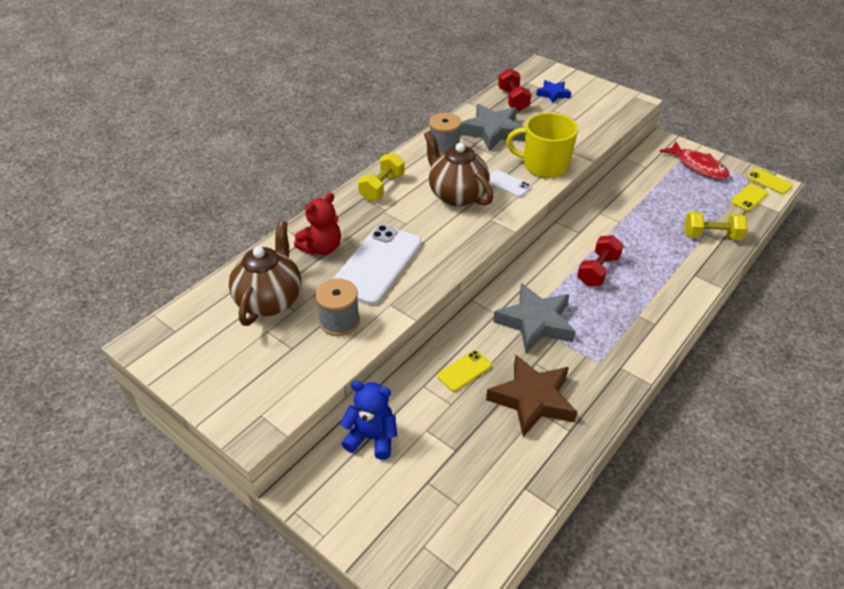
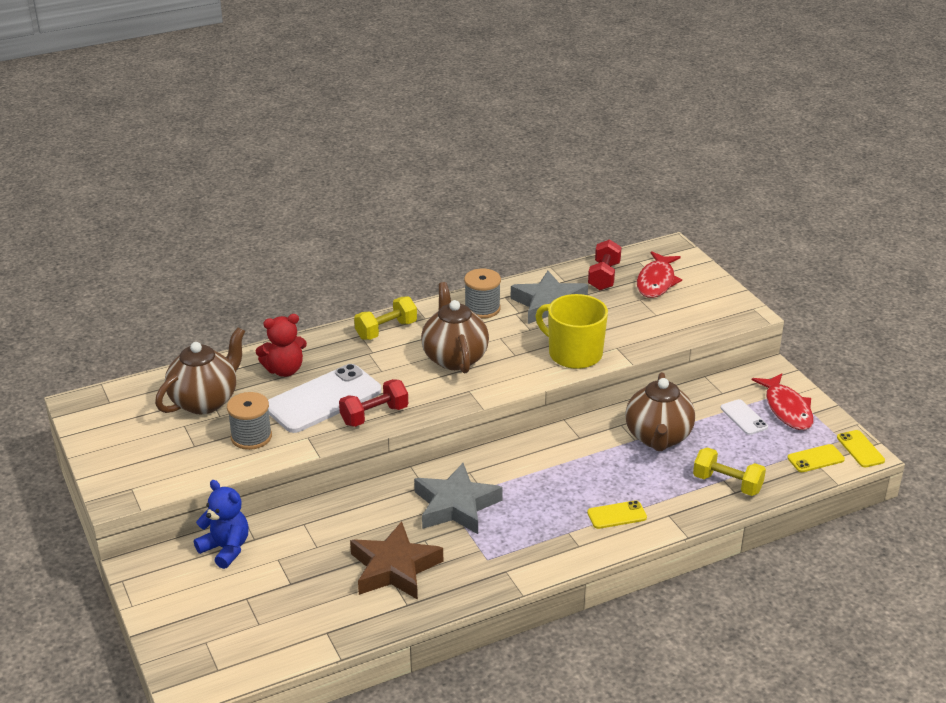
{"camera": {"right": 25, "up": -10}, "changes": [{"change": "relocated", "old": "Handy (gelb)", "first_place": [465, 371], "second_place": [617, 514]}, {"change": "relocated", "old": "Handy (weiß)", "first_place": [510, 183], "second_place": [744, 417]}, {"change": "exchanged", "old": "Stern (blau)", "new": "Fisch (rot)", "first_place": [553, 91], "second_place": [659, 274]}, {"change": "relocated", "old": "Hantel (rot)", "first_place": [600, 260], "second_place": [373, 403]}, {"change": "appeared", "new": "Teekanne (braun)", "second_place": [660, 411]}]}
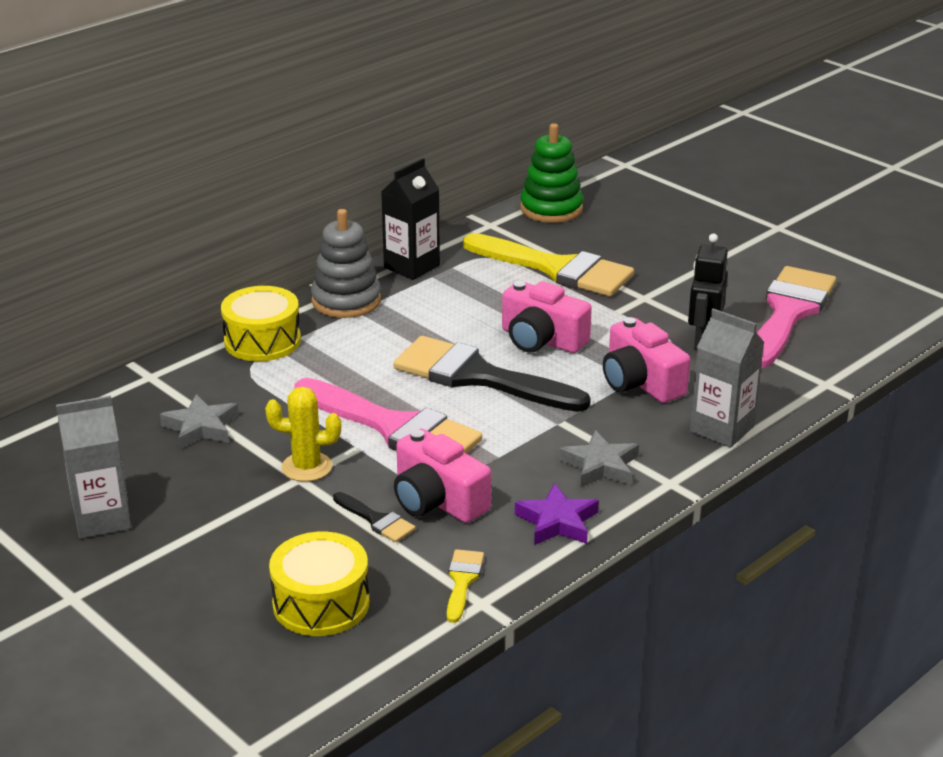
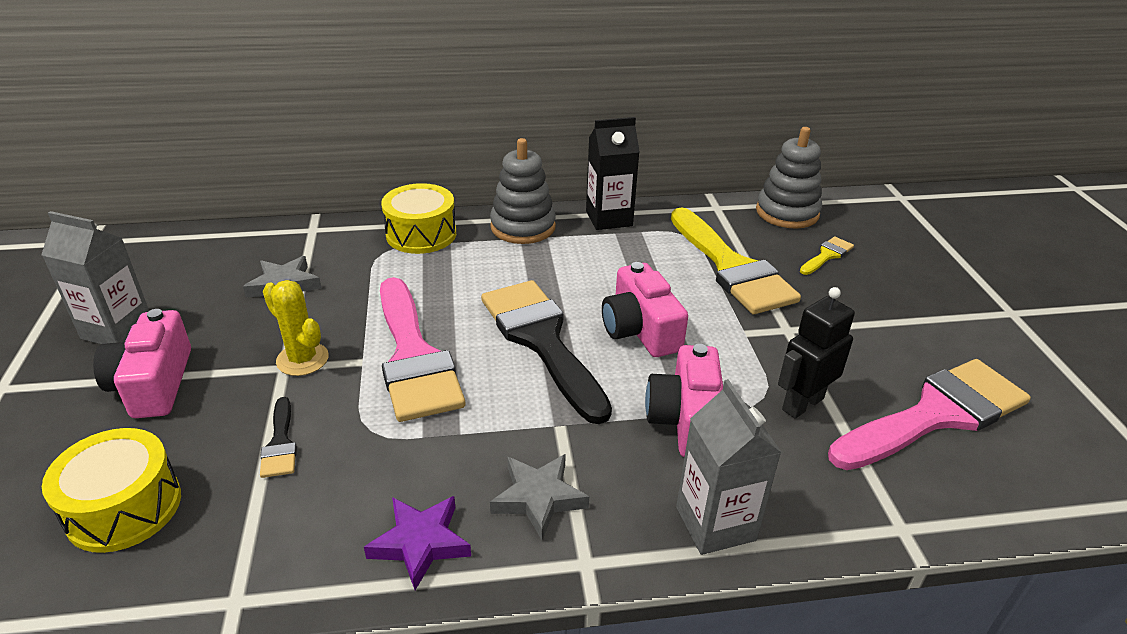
{"camera": {"right": 35, "up": 5}, "changes": [{"change": "relocated", "old": "Kamera (rosa)", "first_place": [442, 476], "second_place": [142, 363]}, {"change": "relocated", "old": "Pinsel (gelb)", "first_place": [465, 586], "second_place": [827, 256]}, {"change": "colour", "old": "Stapelspielzeug (grün)", "new": "Stapelspielzeug (grau)", "first_place": [551, 173], "second_place": [789, 178]}]}
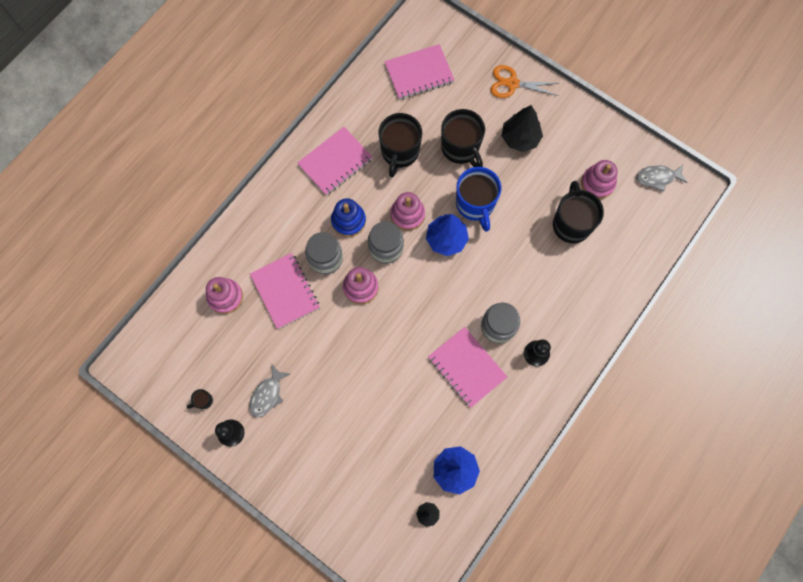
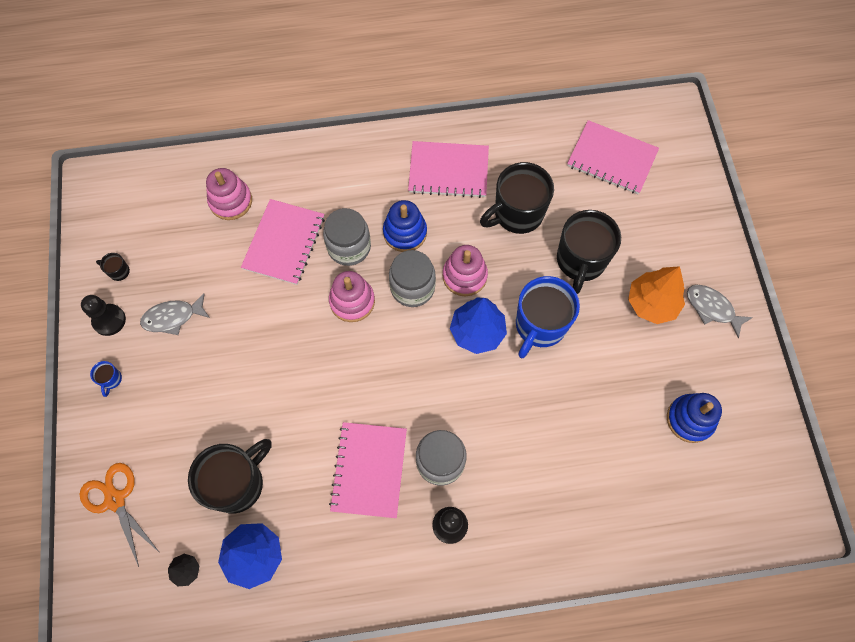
{"camera": {"right": 45, "up": -5}, "changes": [{"change": "relocated", "old": "Schere (orange)", "first_place": [524, 81], "second_place": [120, 515]}, {"change": "colour", "old": "Baum (schwarz)", "new": "Baum (orange)", "first_place": [522, 128], "second_place": [656, 295]}, {"change": "relocated", "old": "Tasse (schwarz)", "first_place": [578, 212], "second_place": [230, 476]}, {"change": "colour", "old": "Stapelspielzeug (rosa)", "new": "Stapelspielzeug (blau)", "first_place": [599, 179], "second_place": [694, 418]}, {"change": "relocated", "old": "Fisch (grau)", "first_place": [662, 178], "second_place": [720, 311]}, {"change": "appeared", "new": "Tasse (blau)", "second_place": [106, 379]}]}
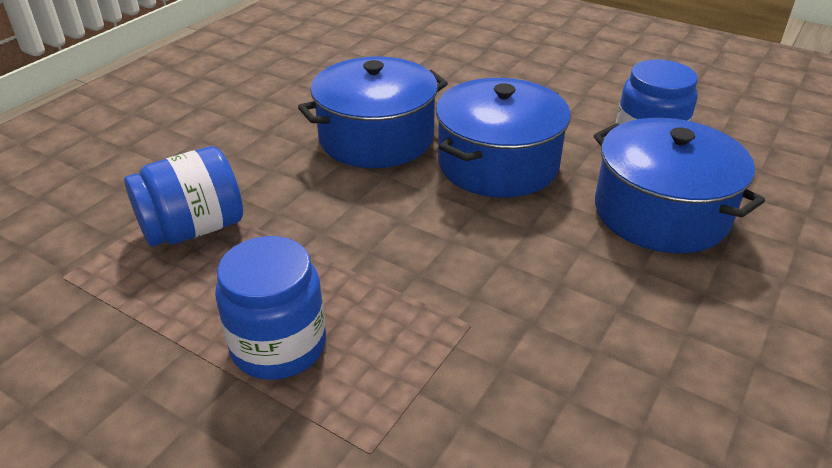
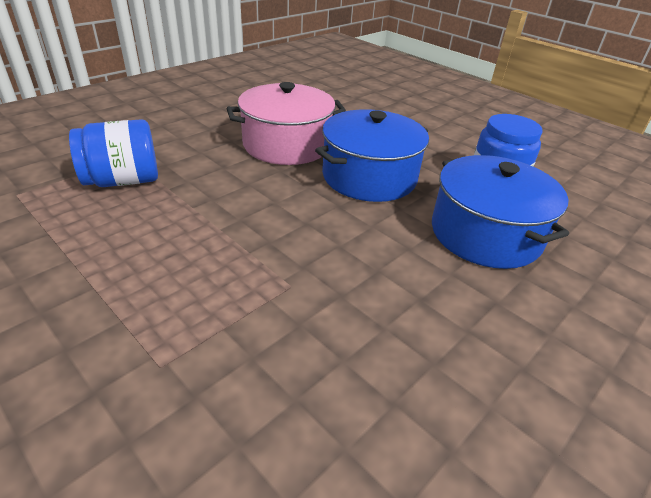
{"camera": {"right": 10, "up": 0}, "changes": [{"change": "missing", "old": "Einmachglas (blau)", "first_place": [270, 308]}, {"change": "colour", "old": "Kochtopf (blau)", "new": "Kochtopf (rosa)", "first_place": [373, 112], "second_place": [286, 123]}]}
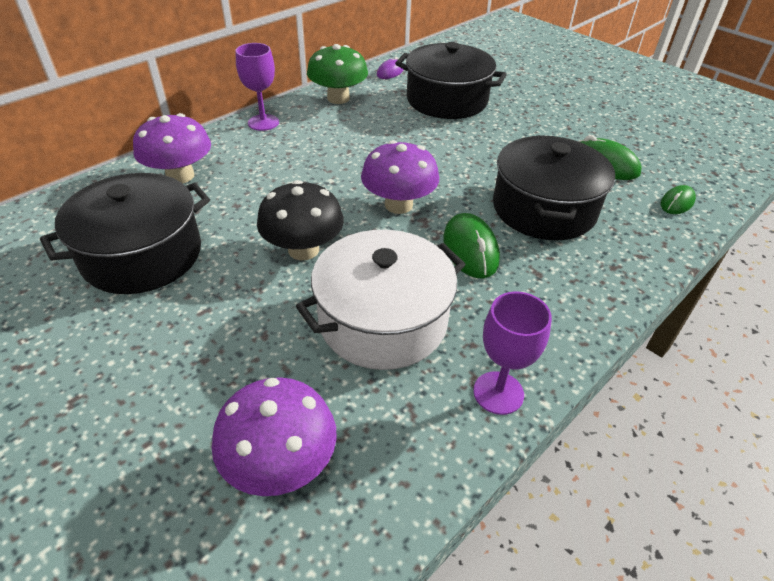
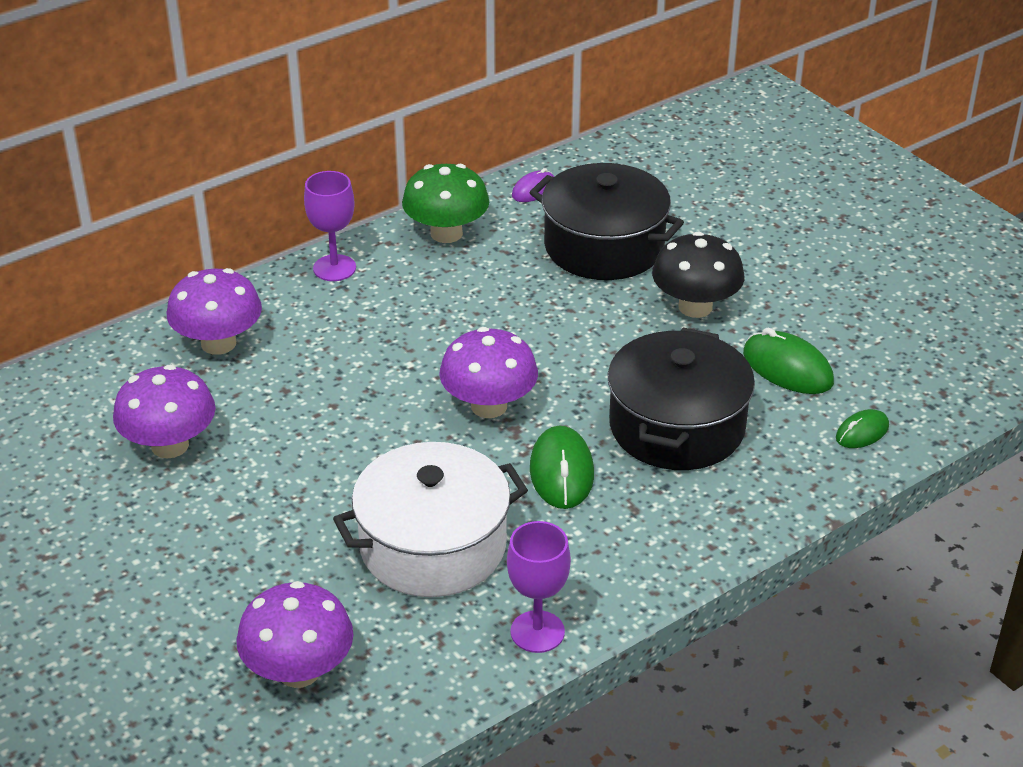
{"camera": {"right": 10, "up": -5}, "changes": [{"change": "exchanged", "old": "Kochtopf (schwarz)", "new": "Pilz (lila)", "first_place": [125, 233], "second_place": [164, 412]}, {"change": "relocated", "old": "Pilz (schwarz)", "first_place": [300, 220], "second_place": [698, 274]}]}
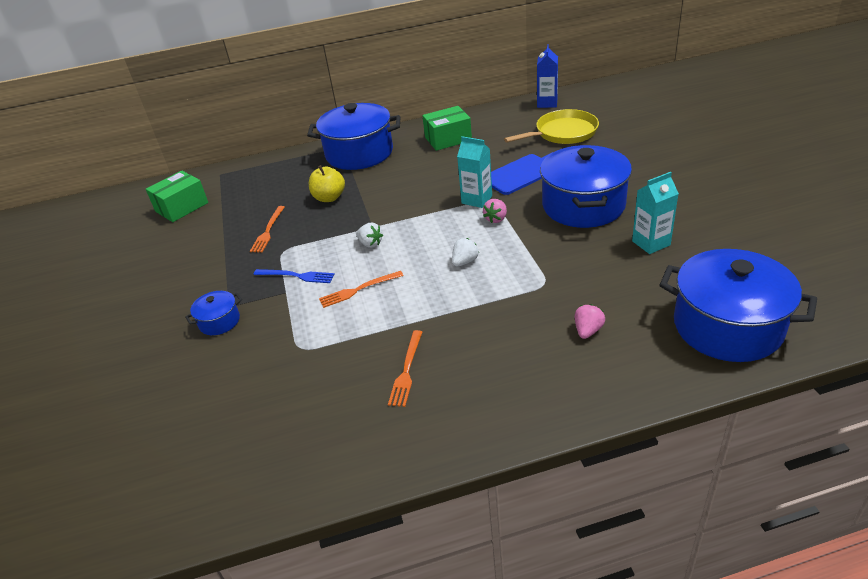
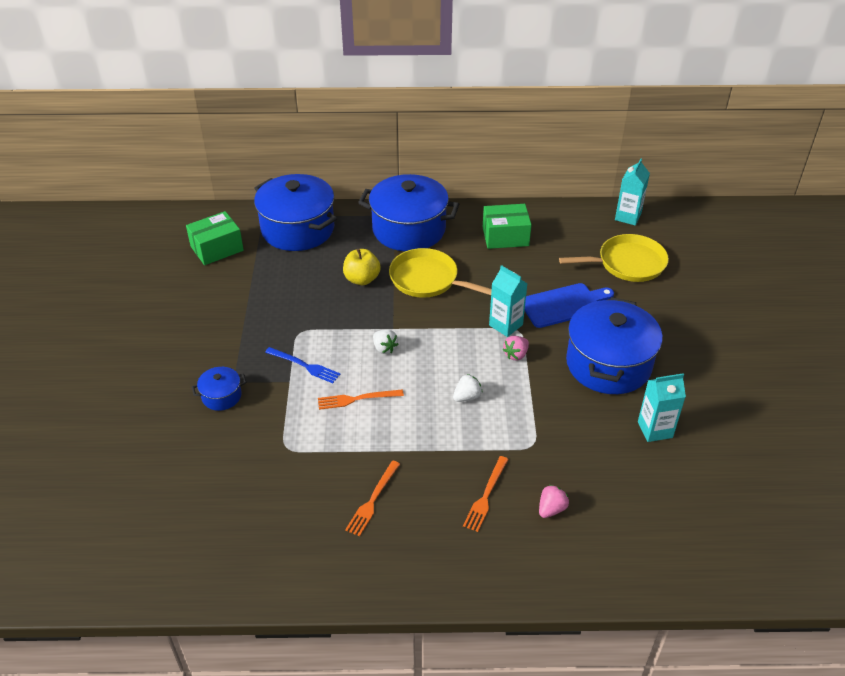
{"camera": {"right": 10, "up": 5}, "changes": [{"change": "relocated", "old": "Gabel (orange)", "first_place": [267, 229], "second_place": [485, 494]}, {"change": "colour", "old": "Getränkekarton (blau)", "new": "Getränkekarton (türkis)", "first_place": [547, 76], "second_place": [632, 192]}, {"change": "relocated", "old": "Kochtopf (blau)", "first_place": [738, 305], "second_place": [295, 212]}, {"change": "appeared", "new": "Pfanne (gelb)", "second_place": [440, 273]}]}
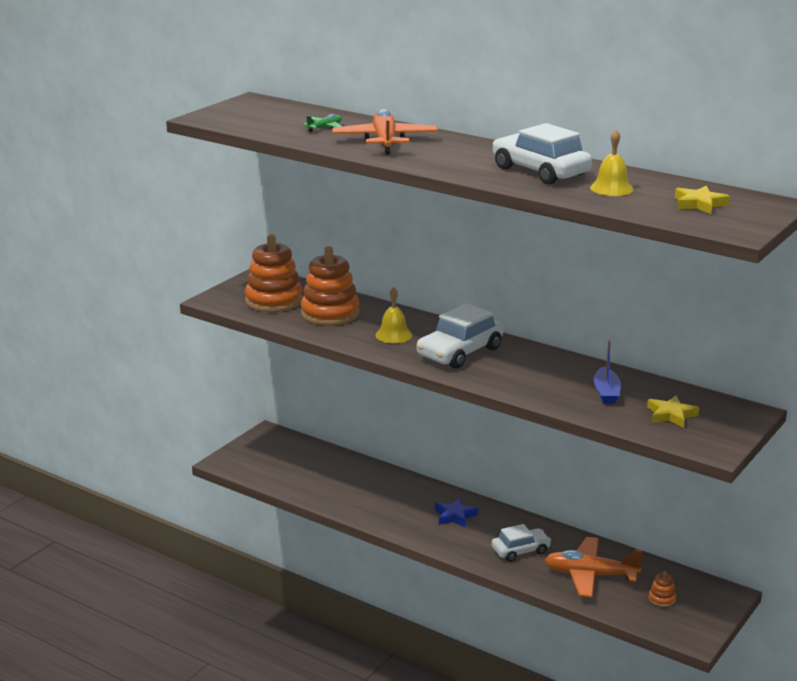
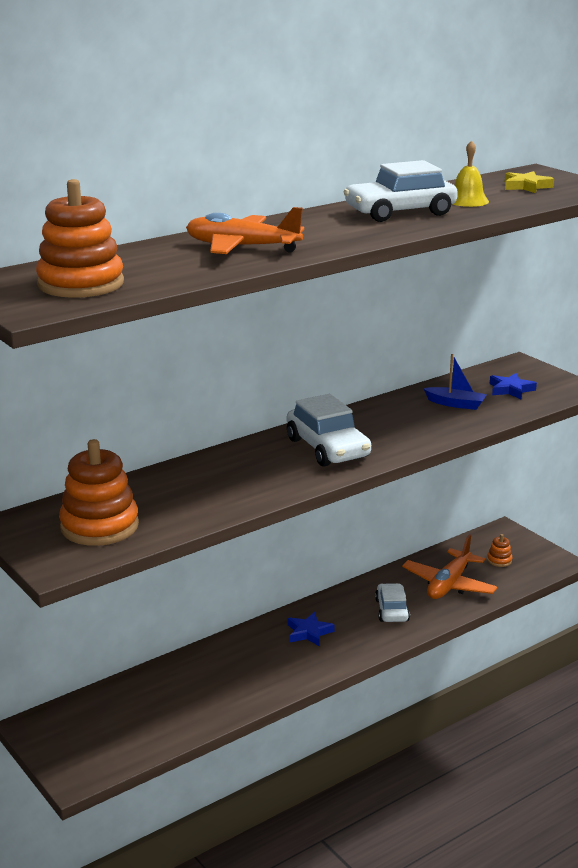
{"camera": {"right": -70, "up": 0}, "changes": [{"change": "relocated", "old": "Stapelspielzeug (orange)", "first_place": [330, 286], "second_place": [80, 238]}, {"change": "missing", "old": "Flugzeug (grün)", "first_place": [322, 123]}, {"change": "missing", "old": "Glocke (gelb)", "first_place": [393, 315]}, {"change": "colour", "old": "Stern (gelb)", "new": "Stern (blau)", "first_place": [673, 411], "second_place": [513, 386]}]}
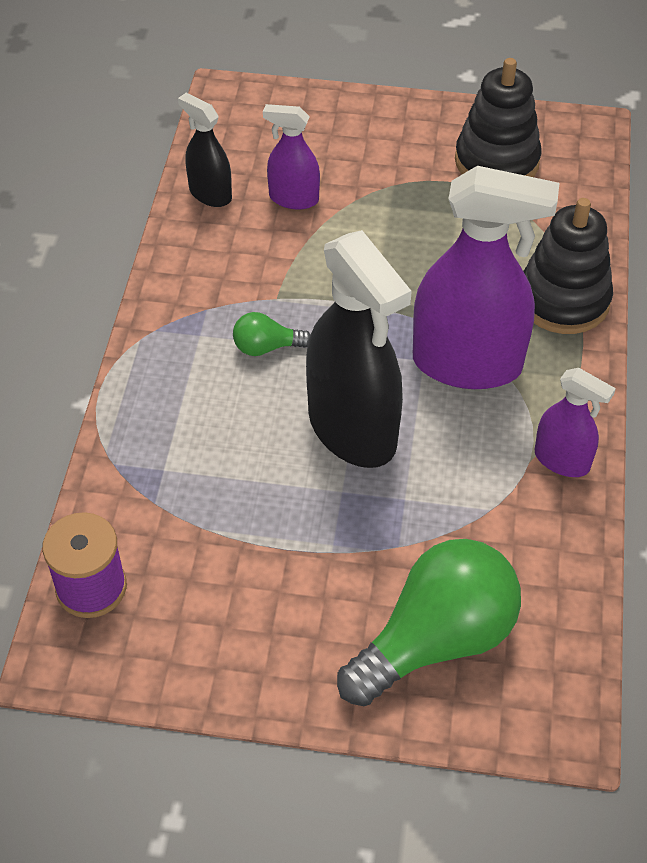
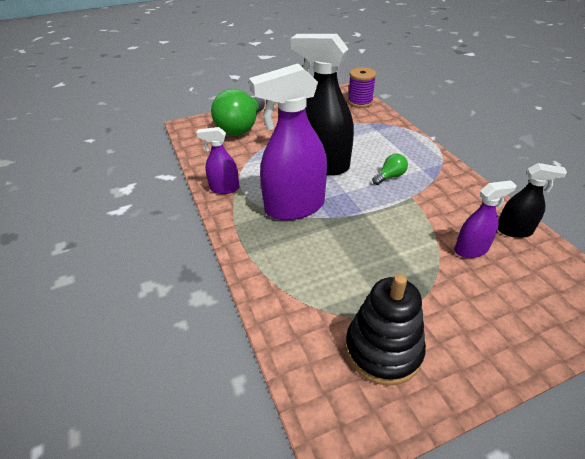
{"camera": {"right": 150, "up": -10}, "changes": [{"change": "missing", "old": "Stapelspielzeug (schwarz)", "first_place": [568, 266]}]}
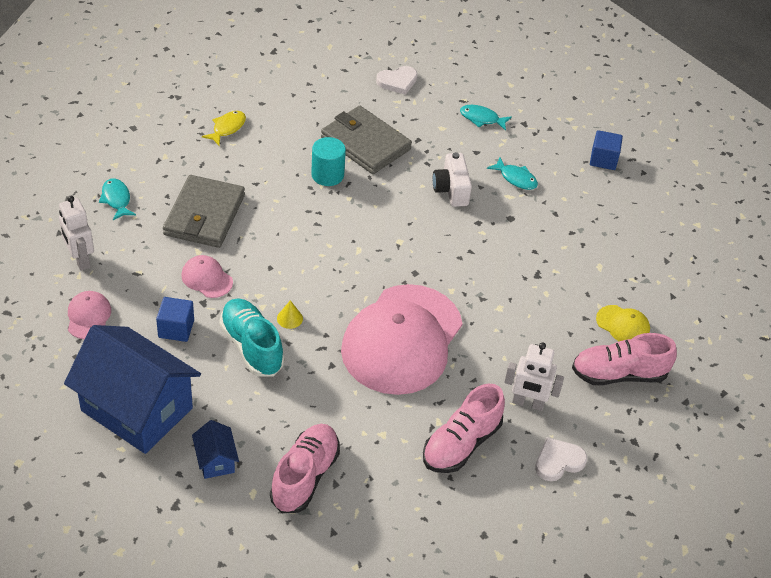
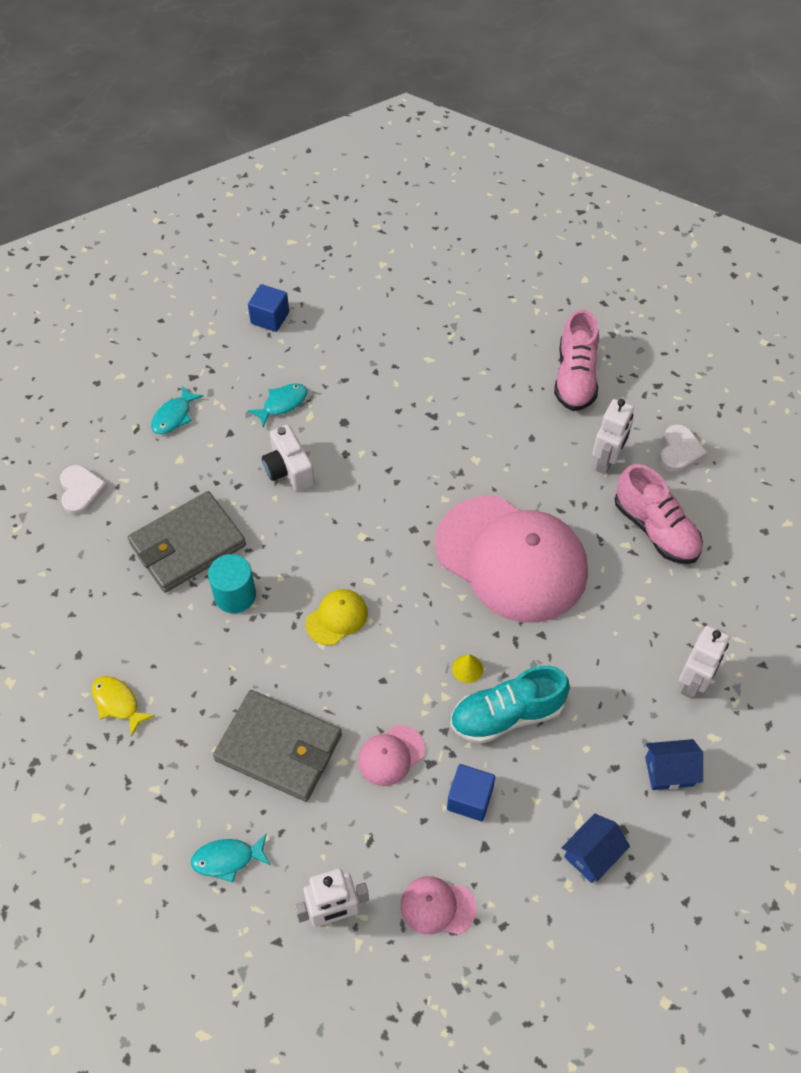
{"camera": {"right": -75, "up": 10}, "changes": [{"change": "size", "old": "Haus (blau)", "first_place": [132, 389], "second_place": [596, 848], "factor": 0.42}, {"change": "exchanged", "old": "Schuh (rosa)", "new": "Roboter (weiß)", "first_place": [305, 468], "second_place": [704, 662]}, {"change": "spun", "old": "Kamera (weiß)", "first_place": [452, 179], "second_place": [288, 457], "degrees": 60}, {"change": "spun", "old": "Herz (weiß)", "first_place": [561, 459], "second_place": [683, 448], "degrees": -150}, {"change": "relocated", "old": "Kappe (gelb)", "first_place": [623, 323], "second_place": [337, 617]}]}
